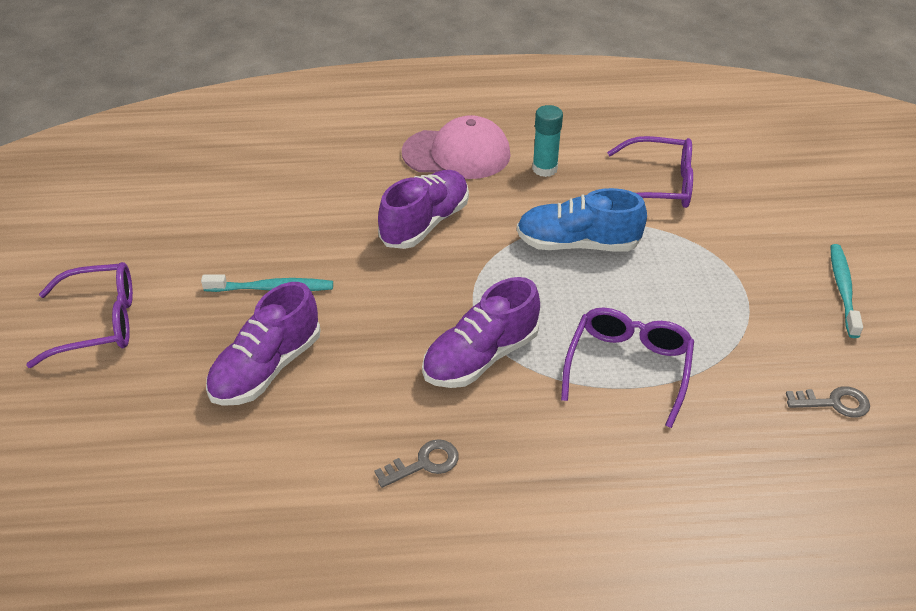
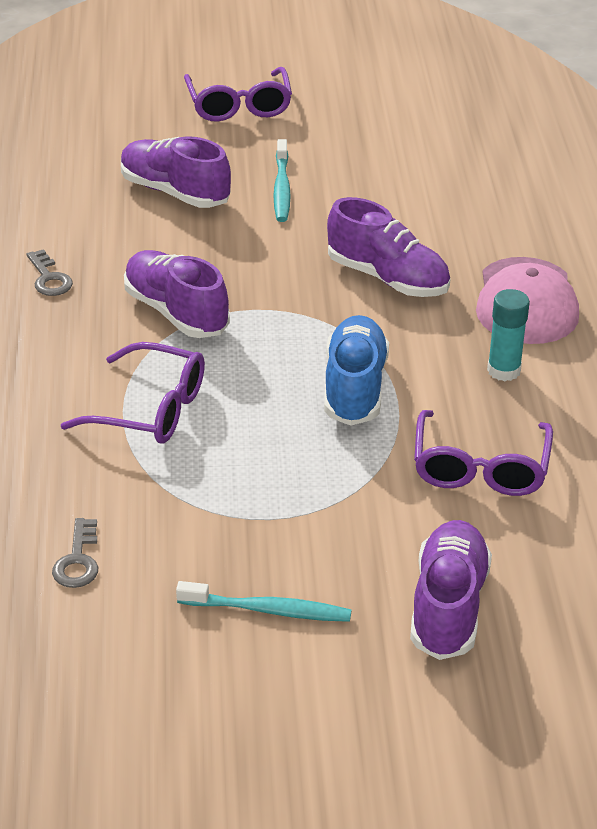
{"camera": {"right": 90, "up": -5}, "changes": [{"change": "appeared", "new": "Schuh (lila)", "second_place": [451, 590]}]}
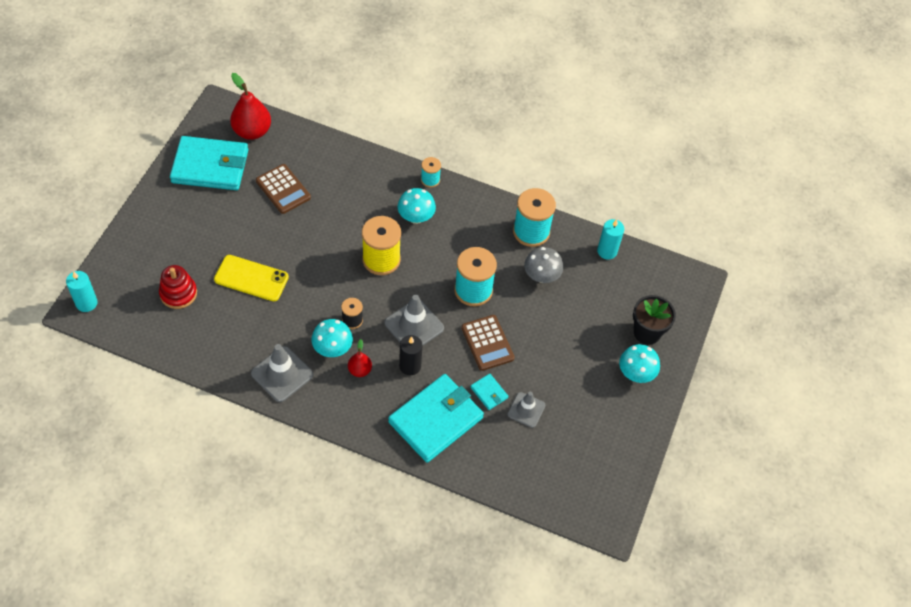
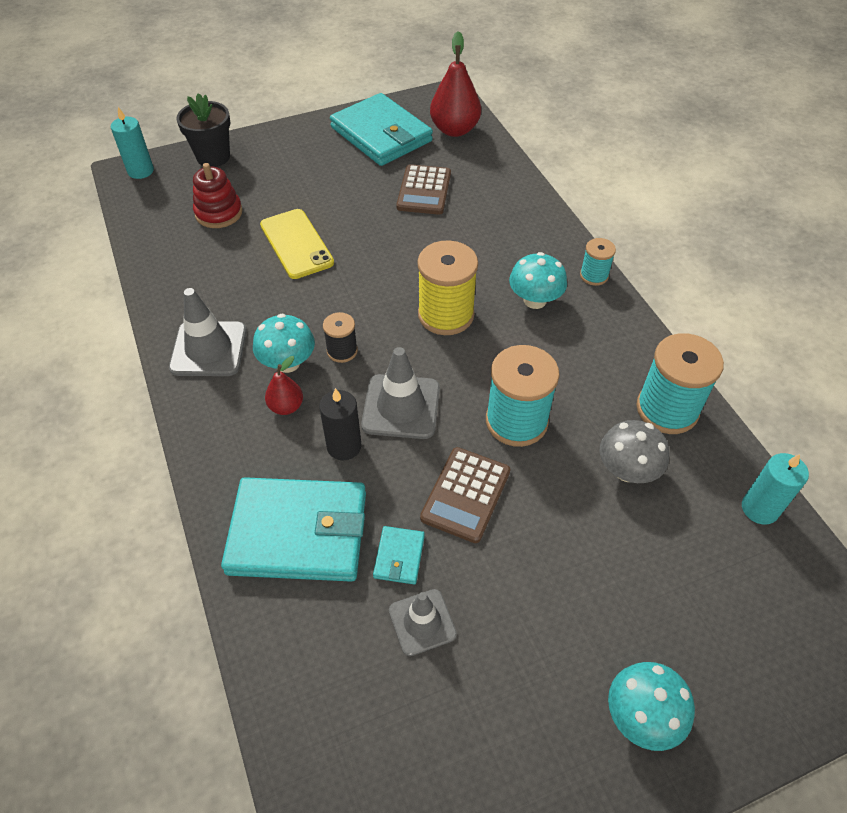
{"camera": {"right": 50, "up": -5}, "changes": [{"change": "relocated", "old": "Blumentopf (schwarz)", "first_place": [654, 320], "second_place": [203, 130]}]}
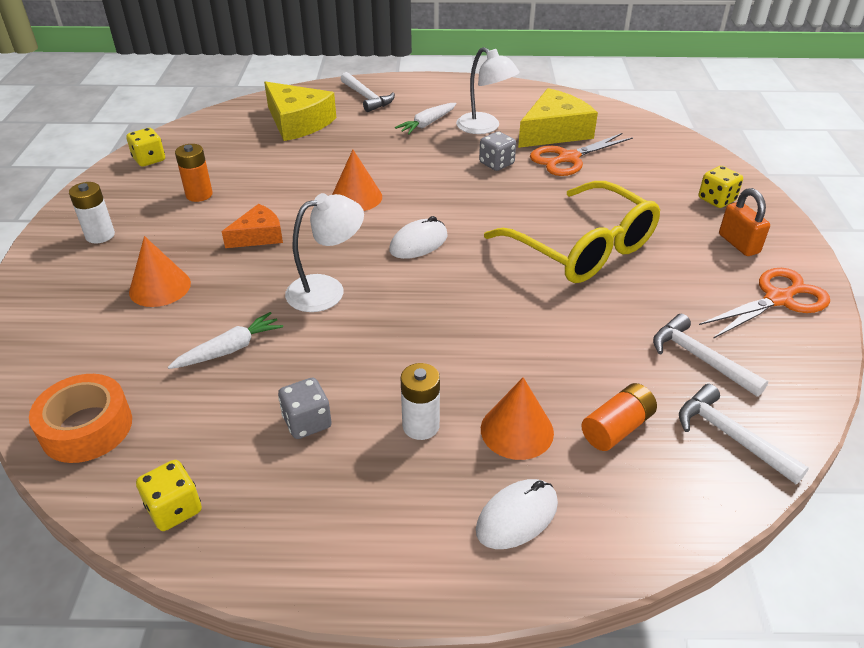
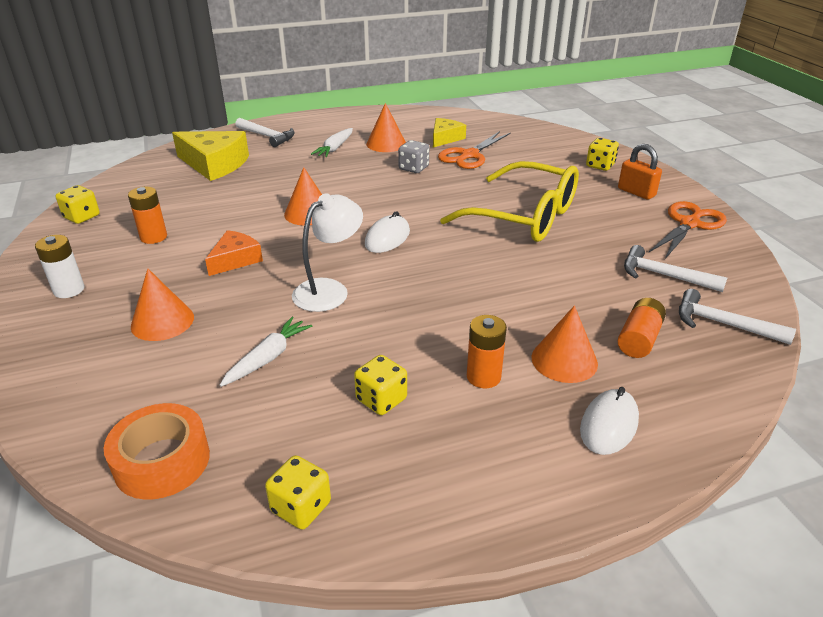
{"camera": {"right": -20, "up": -5}, "changes": [{"change": "colour", "old": "Spielwürfel (grau)", "new": "Spielwürfel (gelb)", "first_place": [305, 408], "second_place": [380, 385]}, {"change": "colour", "old": "Batterie (weiß)", "new": "Batterie (orange)", "first_place": [420, 401], "second_place": [487, 351]}, {"change": "exchanged", "old": "Lampe (weiß)", "new": "Kegel (orange)", "first_place": [488, 90], "second_place": [386, 127]}, {"change": "size", "old": "Käse (gelb)", "first_place": [558, 118], "second_place": [449, 133], "factor": 0.59}]}
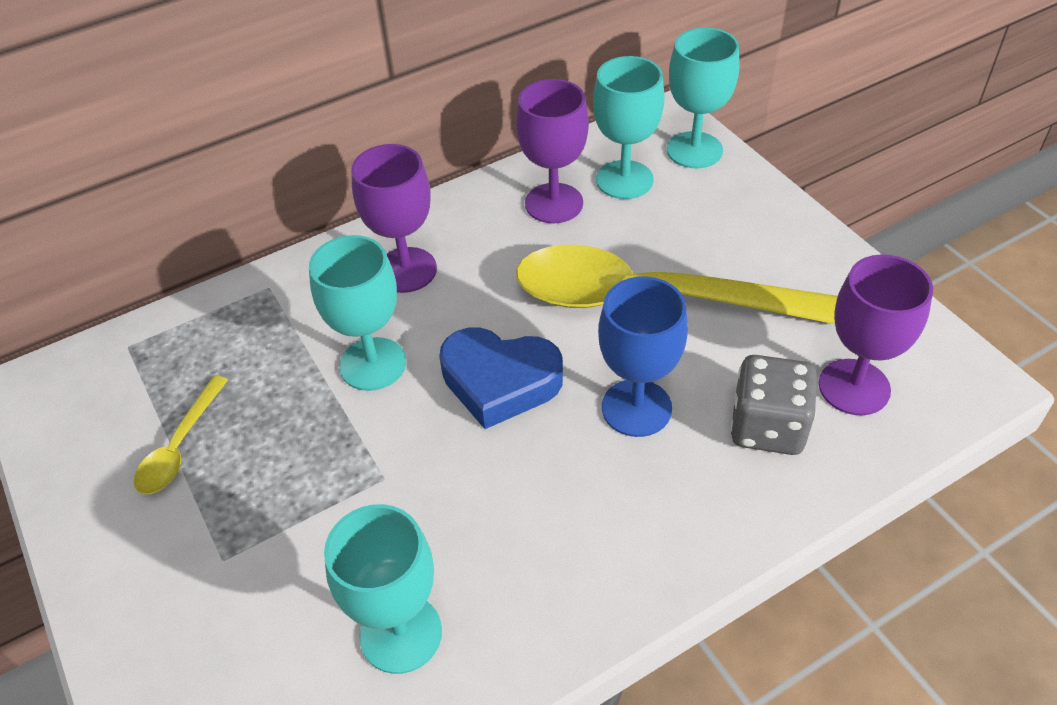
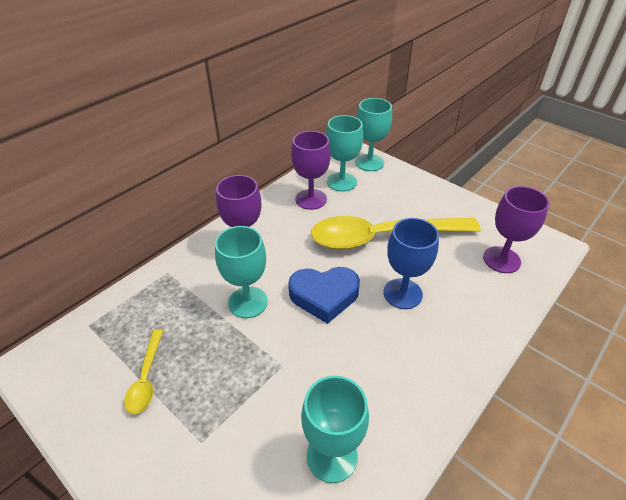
{"camera": {"right": -20, "up": -5}, "changes": [{"change": "missing", "old": "Spielwürfel (grau)", "first_place": [773, 405]}]}
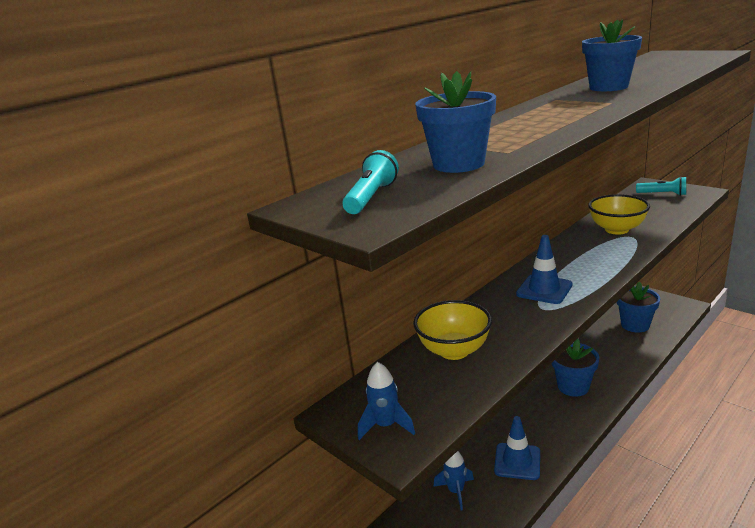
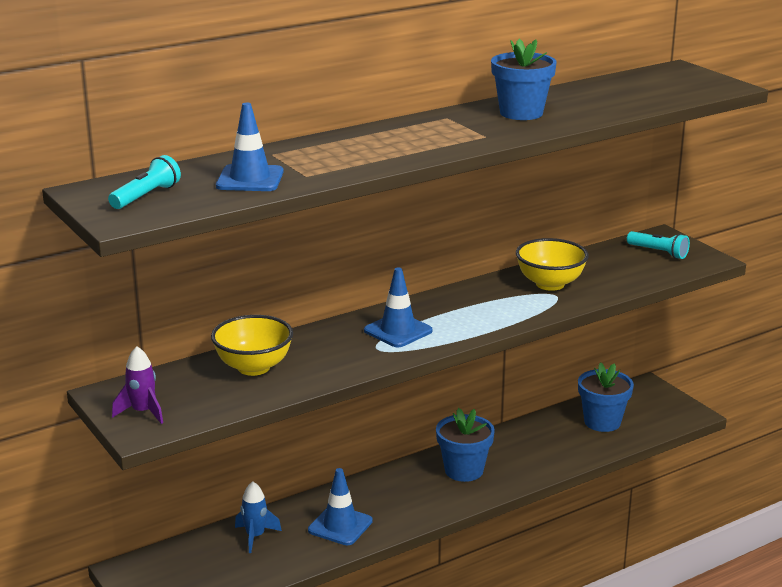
{"camera": {"right": 10, "up": 0}, "changes": [{"change": "colour", "old": "Rakete (blau)", "new": "Rakete (lila)", "first_place": [386, 401], "second_place": [137, 385]}, {"change": "exchanged", "old": "Blumentopf (blau)", "new": "Leitkegel (blau)", "first_place": [455, 122], "second_place": [250, 147]}]}
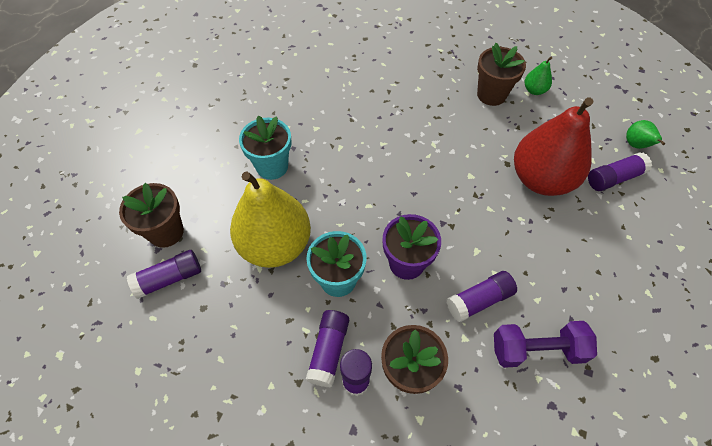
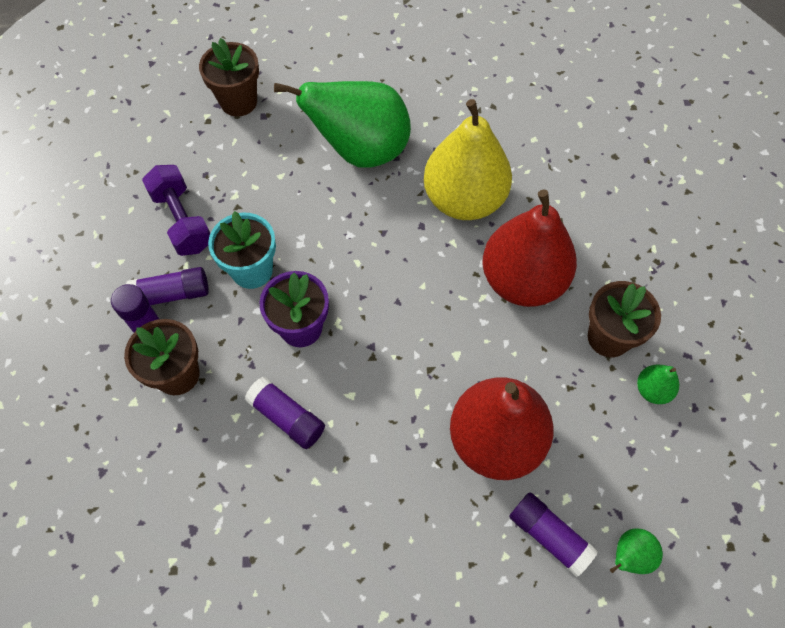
{"camera": {"right": 65, "up": 5}, "changes": [{"change": "missing", "old": "Klebestift (lila)", "first_place": [164, 274]}, {"change": "relocated", "old": "Birne (gelb)", "first_place": [270, 219], "second_place": [468, 159]}, {"change": "exchanged", "old": "Blumentopf (türkis)", "new": "Birne (grün)", "first_place": [265, 147], "second_place": [342, 124]}, {"change": "relocated", "old": "Hantel (lila)", "first_place": [545, 344], "second_place": [176, 210]}, {"change": "appeared", "new": "Birne (rot)", "second_place": [529, 248]}]}
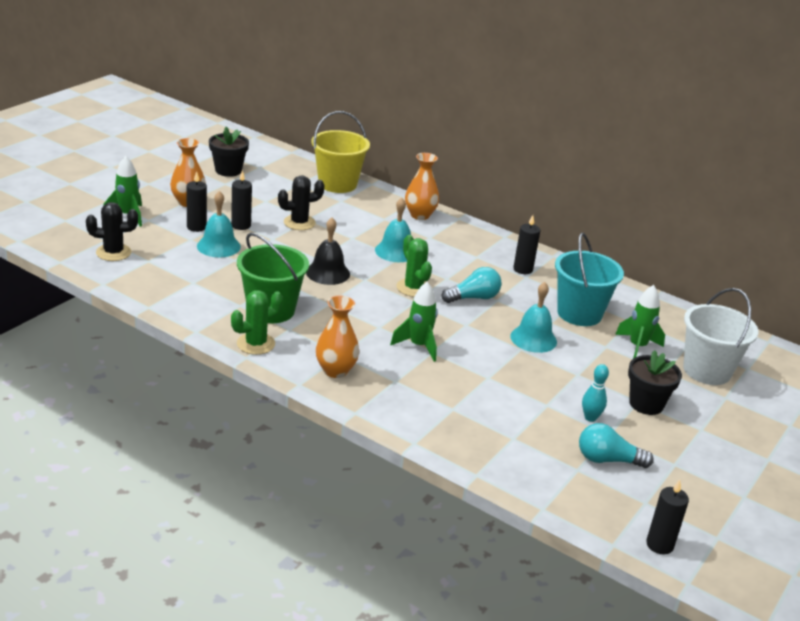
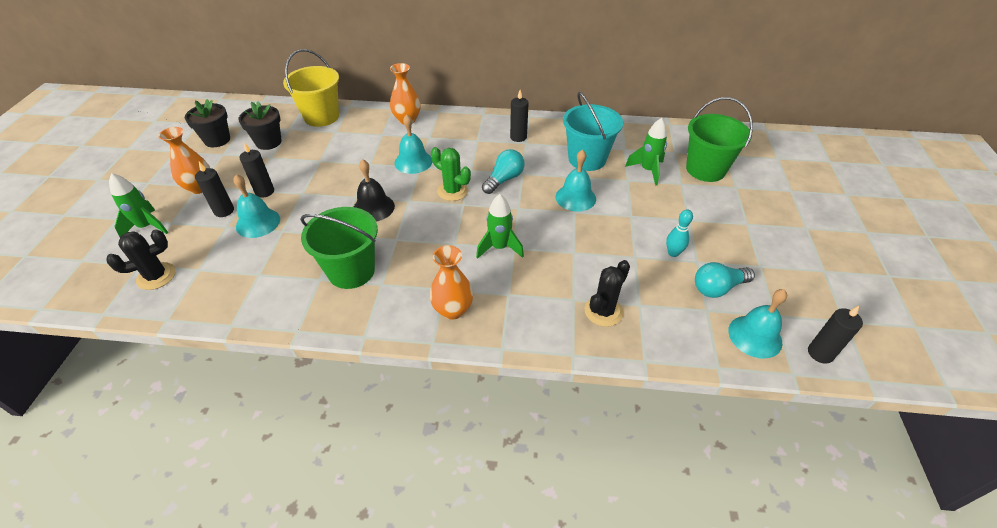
{"camera": {"right": -25, "up": 15}, "changes": [{"change": "missing", "old": "Kaktus (grün)", "first_place": [257, 322]}, {"change": "relocated", "old": "Kaktus (schwarz)", "first_place": [301, 202], "second_place": [607, 293]}, {"change": "relocated", "old": "Blumentopf (schwarz)", "first_place": [655, 382], "second_place": [260, 125]}, {"change": "colour", "old": "Eimer (weiß)", "new": "Eimer (grün)", "first_place": [720, 336], "second_place": [719, 139]}, {"change": "appeared", "new": "Glocke (türkis)", "second_place": [757, 324]}]}
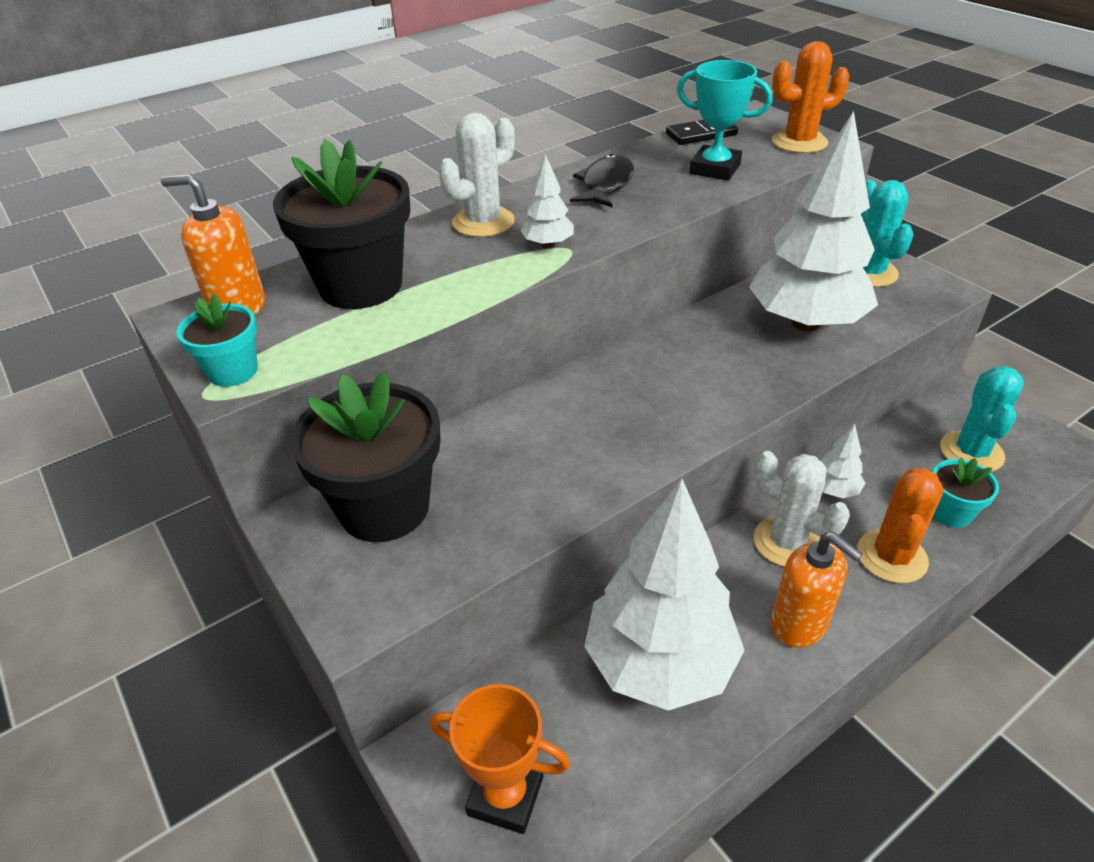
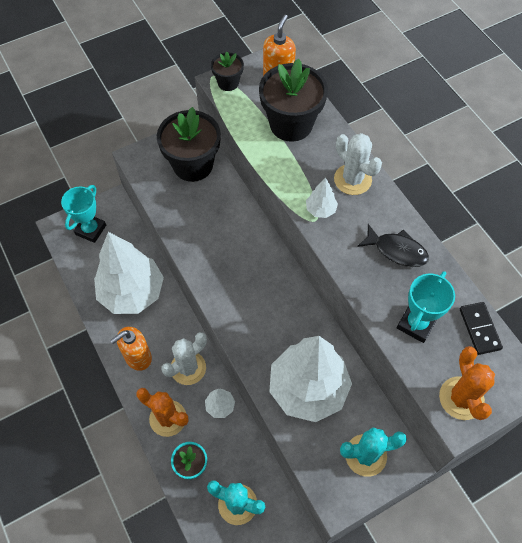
{"camera": {"right": 95, "up": 20}, "changes": [{"change": "colour", "old": "Blumentopf (türkis)", "new": "Blumentopf (schwarz)", "first_place": [217, 340], "second_place": [227, 71]}, {"change": "colour", "old": "Pokal (orange)", "new": "Pokal (türkis)", "first_place": [499, 759], "second_place": [83, 214]}]}
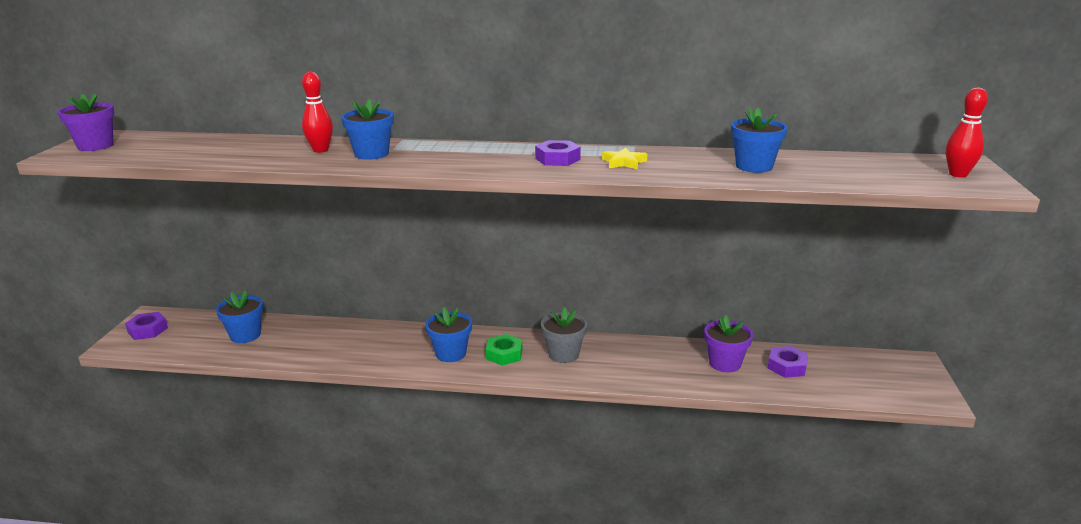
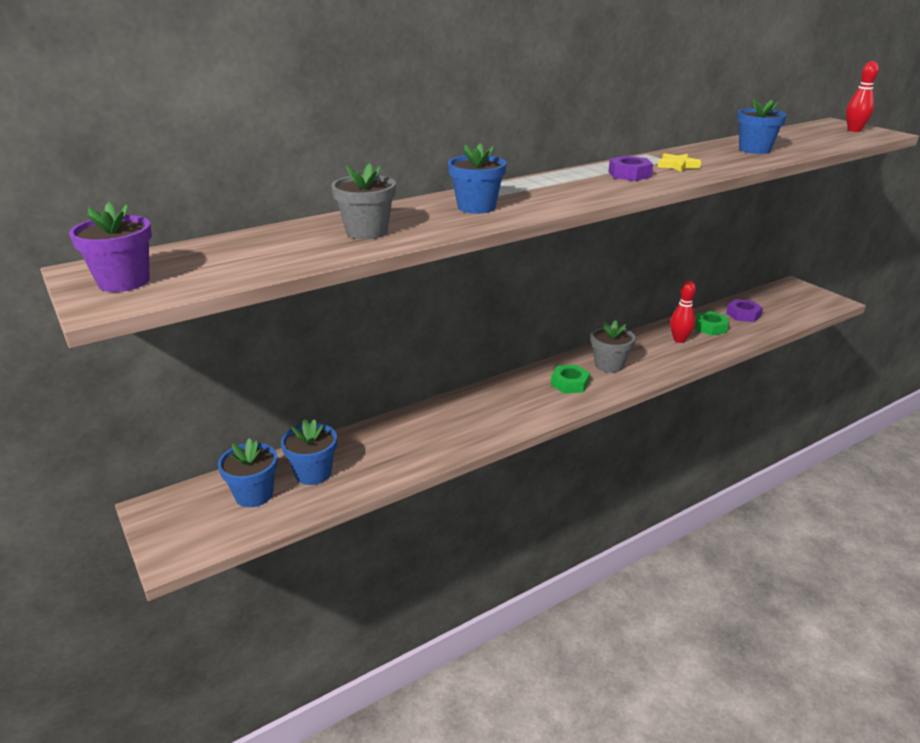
{"camera": {"right": -40, "up": 5}, "changes": [{"change": "missing", "old": "Sechskantmutter (lila)", "first_place": [146, 326]}, {"change": "relocated", "old": "Bowlingkegel (rot)", "first_place": [317, 112], "second_place": [683, 312]}, {"change": "relocated", "old": "Blumentopf (blau)", "first_place": [448, 334], "second_place": [248, 472]}, {"change": "exchanged", "old": "Blumentopf (lila)", "new": "Sechskantmutter (grün)", "first_place": [728, 343], "second_place": [712, 323]}, {"change": "appeared", "new": "Blumentopf (grau)", "second_place": [363, 201]}]}
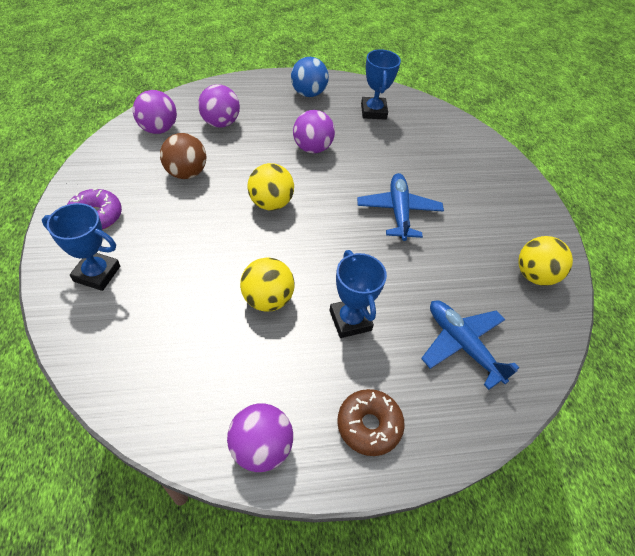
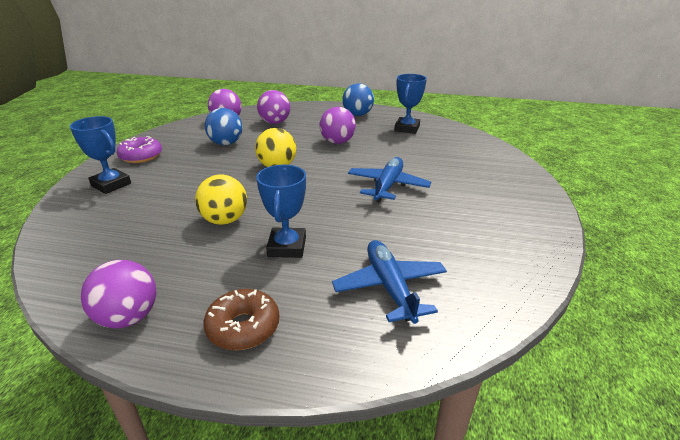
{"camera": {"right": 25, "up": -20}, "changes": [{"change": "colour", "old": "Ball (braun)", "new": "Ball (blau)", "first_place": [183, 156], "second_place": [224, 126]}, {"change": "missing", "old": "Ball (gelb)", "first_place": [545, 261]}]}
